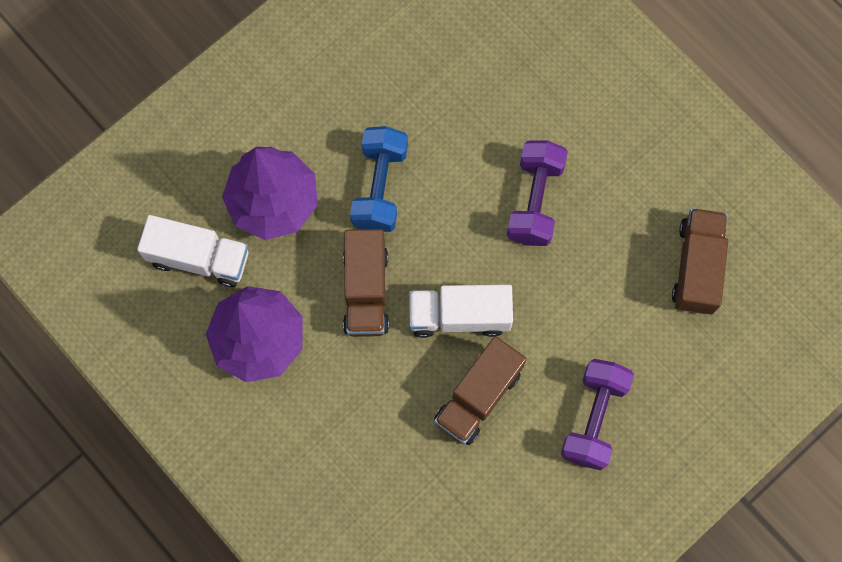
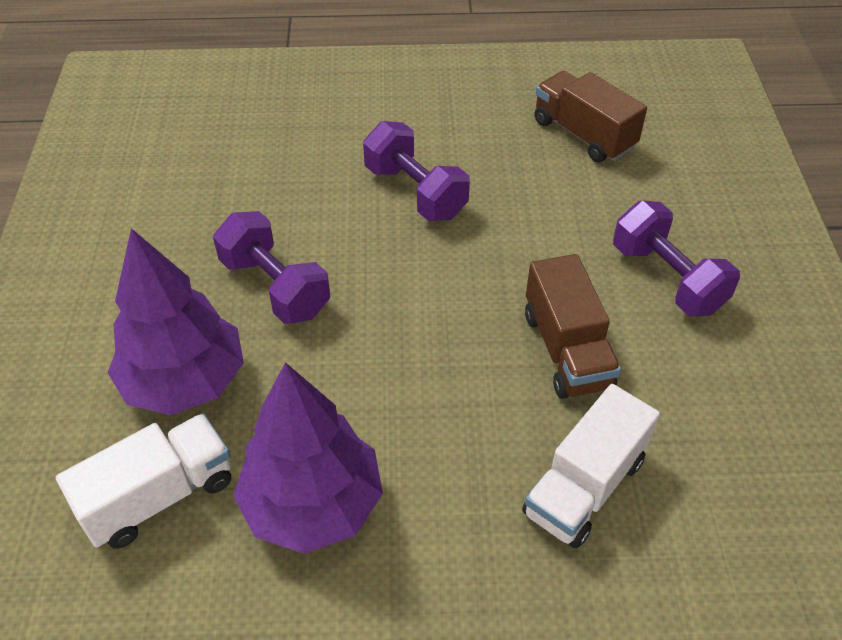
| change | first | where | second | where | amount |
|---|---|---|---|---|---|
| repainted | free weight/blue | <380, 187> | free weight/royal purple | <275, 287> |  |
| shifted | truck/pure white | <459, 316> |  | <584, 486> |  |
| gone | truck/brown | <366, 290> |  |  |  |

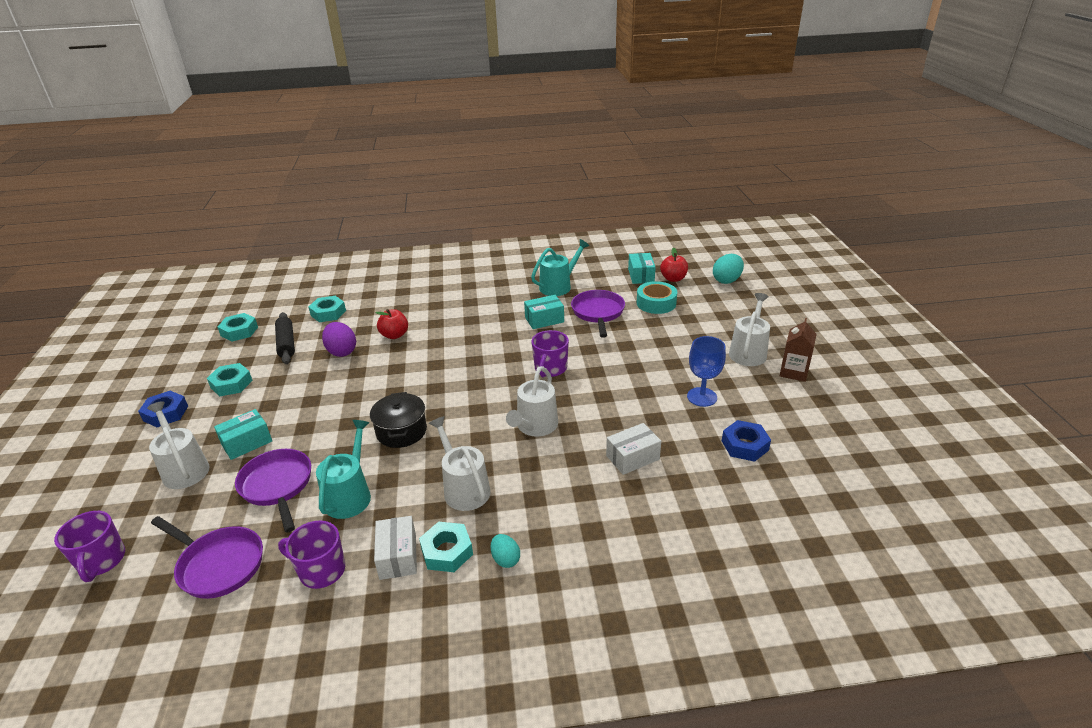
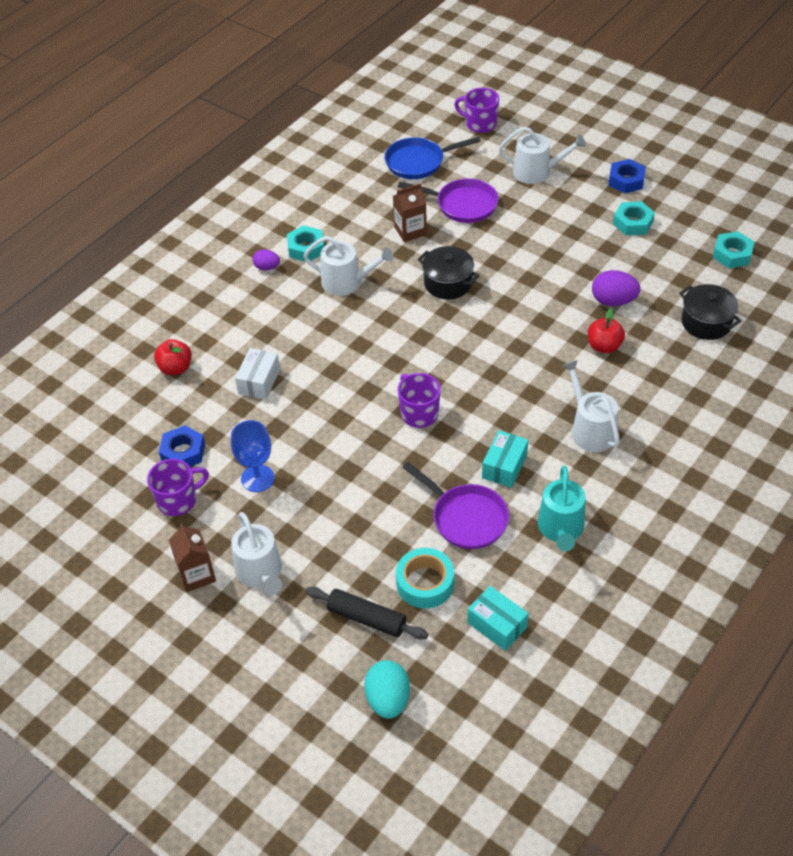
| change | first | where | second | where | amount |
|---|---|---|---|---|---|
| shifted | coffee mug/royal purple | <321, 570> |  | <178, 500> |  |
| shifted | toy apple/scarlet | <673, 279> |  | <175, 368> |  |
| repainted | egg shape/aqua | <505, 559> | egg shape/royal purple | <267, 267> |  |
| shifted | pastry roller/jet-black | <286, 343> |  | <366, 618> |  |
| repainted | frying pan/royal purple | <218, 565> | frying pan/blue | <418, 162> |  |
| swapped | watering pot/aqua | <350, 495> | milk carton/brown | <410, 231> |  |
| shifted | watering pot/pure white | <535, 426> |  | <590, 430> |  |
| swapped | hex nut/aqua | <328, 313> | cooking pot/jet-black | <706, 322> |  |
| gone | box/aqua | <247, 443> |  |  |  |
| gone | box/pure white | <398, 556> |  |  |  |

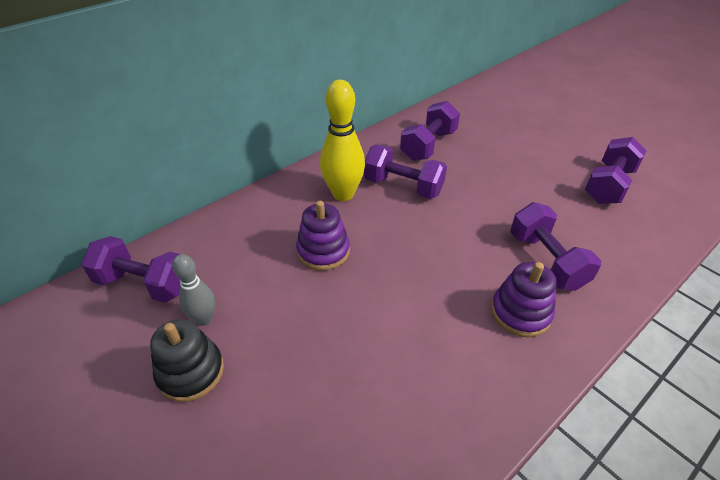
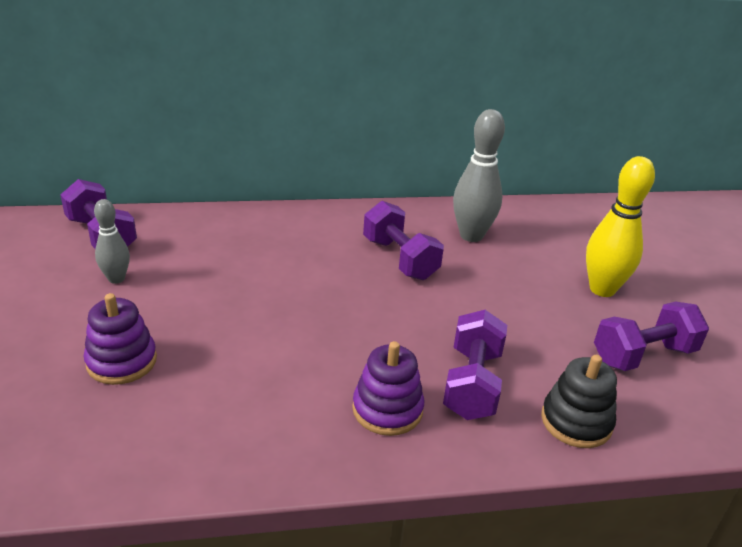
| change | first | where | second | where | amount |
|---|---|---|---|---|---|
| shifted | stacking rings/royal purple | <323, 251> |  | <121, 361> |  |
| swapped | free weight/royal purple | <428, 145> | bowling pin/ash-grey | <471, 235> |  |
| shifted | stacking rings/jet-black | <191, 372> |  | <576, 421> |  |
| shifted | bowling pin/yellow | <343, 194> |  | <602, 289> |  |

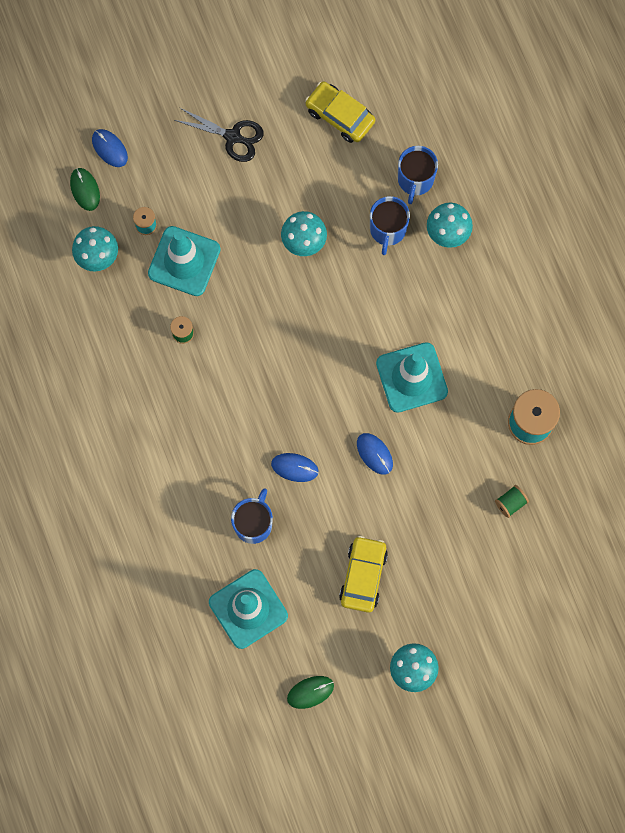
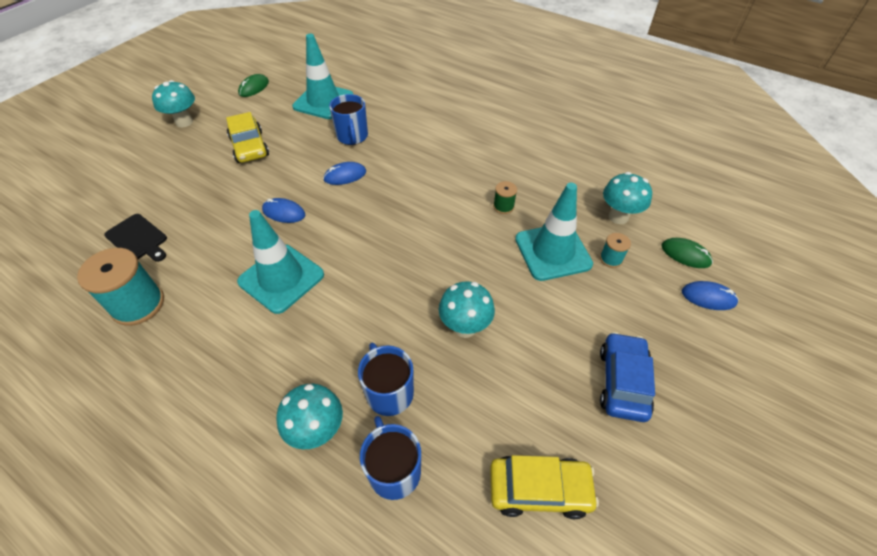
| change | first | where | second | where | amount |
|---|---|---|---|---|---|
| swapped | spool/green | <510, 503> | cutting board/jet-black | <138, 239> |  |
| swapped | scissors/jet-black | <233, 137> | car/blue | <622, 382> |  |

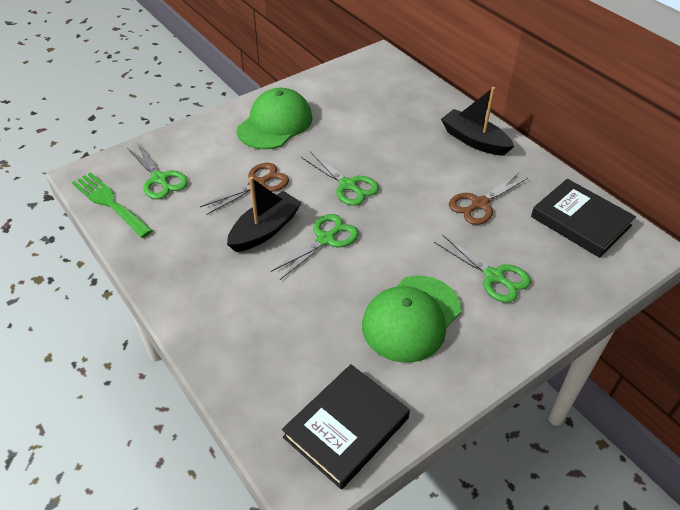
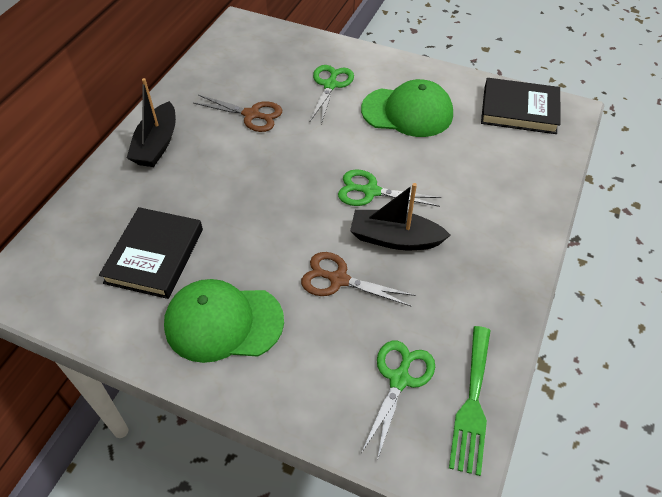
| change | first | where | second | where | amount |
|---|---|---|---|---|---|
| shifted | hardcover/jet-black | <580, 221> |  | <154, 256> |  |
| gone | scissors/green | <348, 185> |  |  |  |

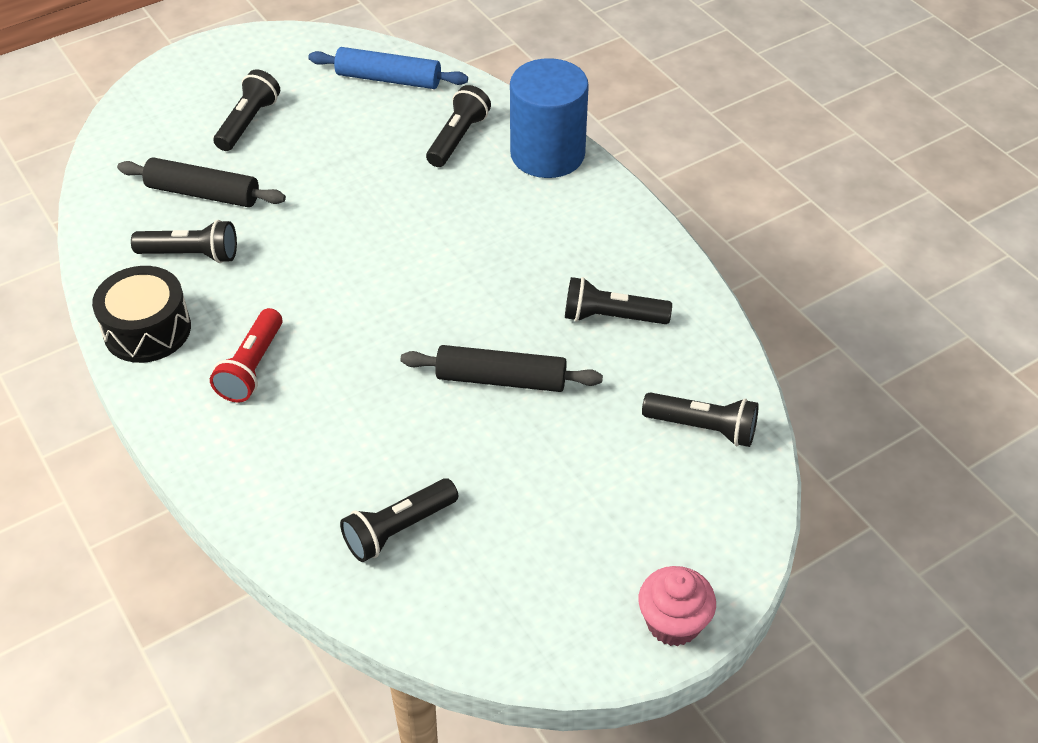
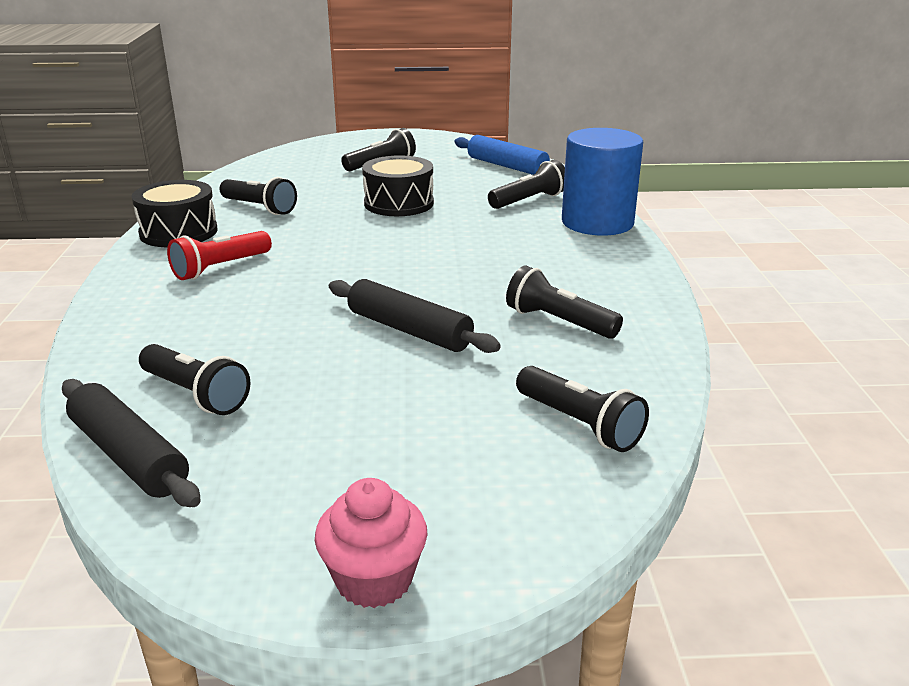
| change | first | where | second | where | amount |
|---|---|---|---|---|---|
| shifted | pastry roller/jet-black | <203, 193> |  | <128, 456> |  |
| rotated | flashlight/jet-black | <398, 529> |  | <196, 394> | 135 degrees counterclockwise |
| new |  |  | drum/jet-black | <399, 203> |  |

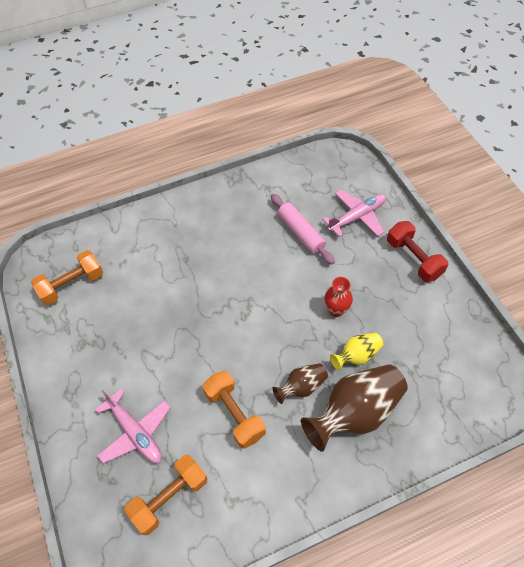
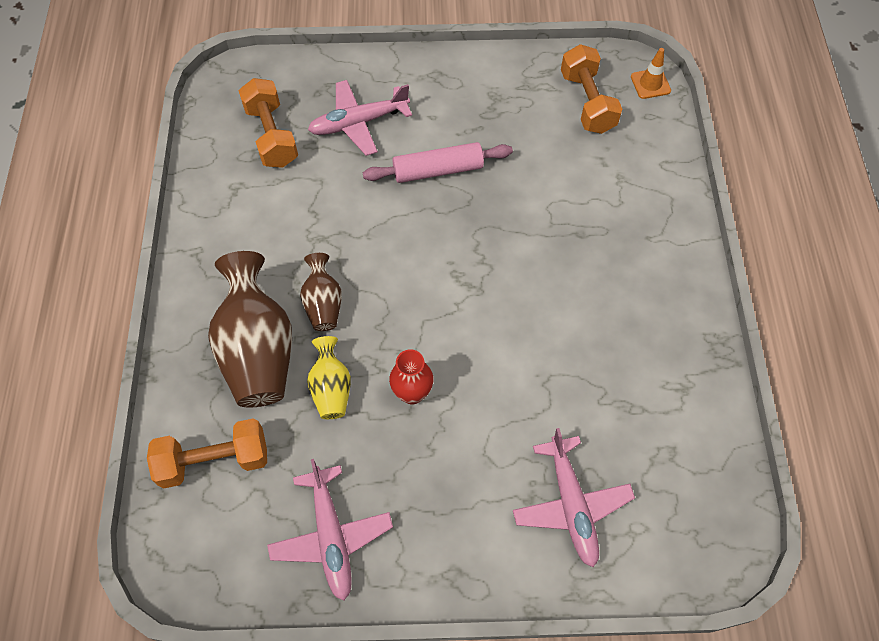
| change | first | where | second | where | amount |
|---|---|---|---|---|---|
| shifted | free weight/orange-coloured | <234, 414> |  | <214, 460> |  |
| new |  |  | plane/rosy | <331, 536> |  |
| shifted | pastry roller/rosy | <301, 233> |  | <438, 170> |  |
| new |  |  | traffic cone/orange-coloured | <650, 84> |  |
| gone | free weight/scarlet | <413, 259> |  |  |  |

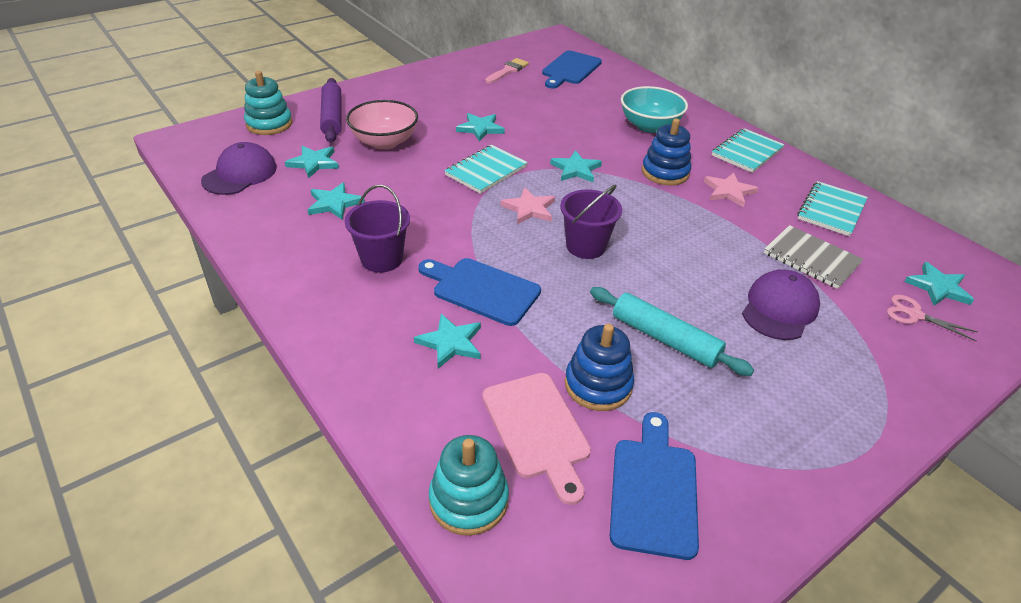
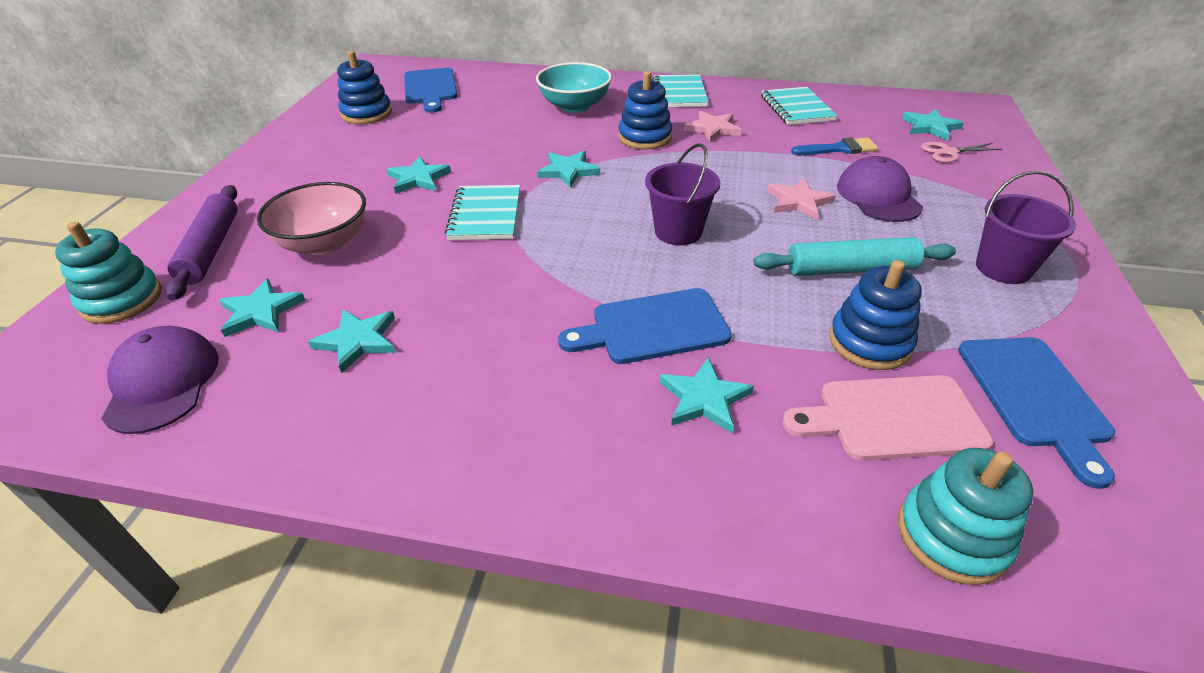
| change | first | where | second | where | amount |
|---|---|---|---|---|---|
| rotated | pastry roller/royal purple | <332, 117> |  | <211, 249> | 45 degrees clockwise |
| swapped | paint brush/rosy | <508, 71> | stacking rings/blue | <366, 114> |  |
| shifted | star shape/rosy | <529, 209> |  | <798, 201> |  |
| rotated | cutting board/rosy | <537, 429> |  | <893, 418> | 150 degrees clockwise |
| swapped | notepad/ash-grey | <811, 259> | paint brush/blue | <839, 149> |  |
| rotated | cutting board/blue | <653, 490> |  | <1035, 397> | 150 degrees counterclockwise |
| shifted | bucket/royal purple | <382, 259> |  | <1003, 268> |  |

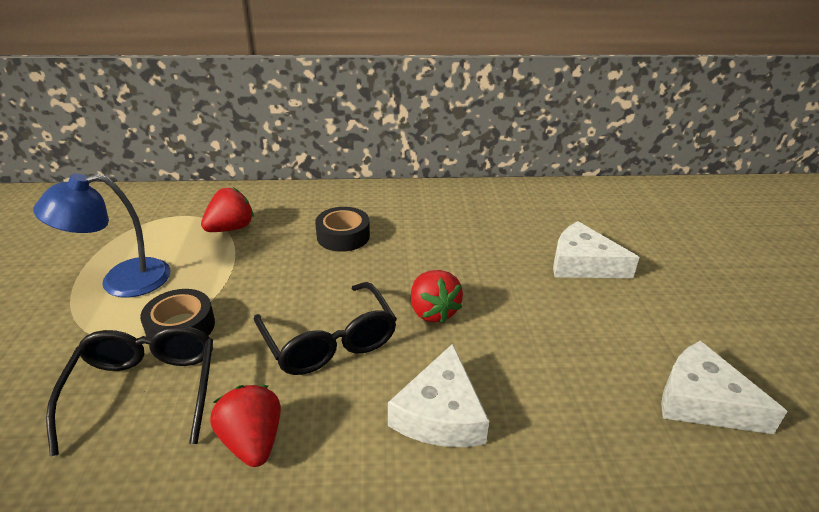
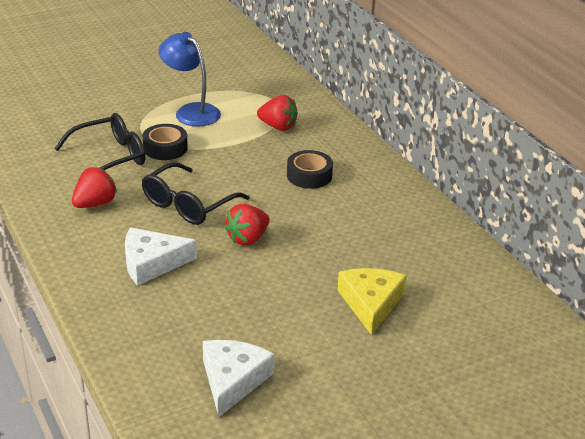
| change | first | where | second | where | amount |
|---|---|---|---|---|---|
| repainted | cheese/pure white | <582, 263> | cheese/yellow | <370, 303> |  |

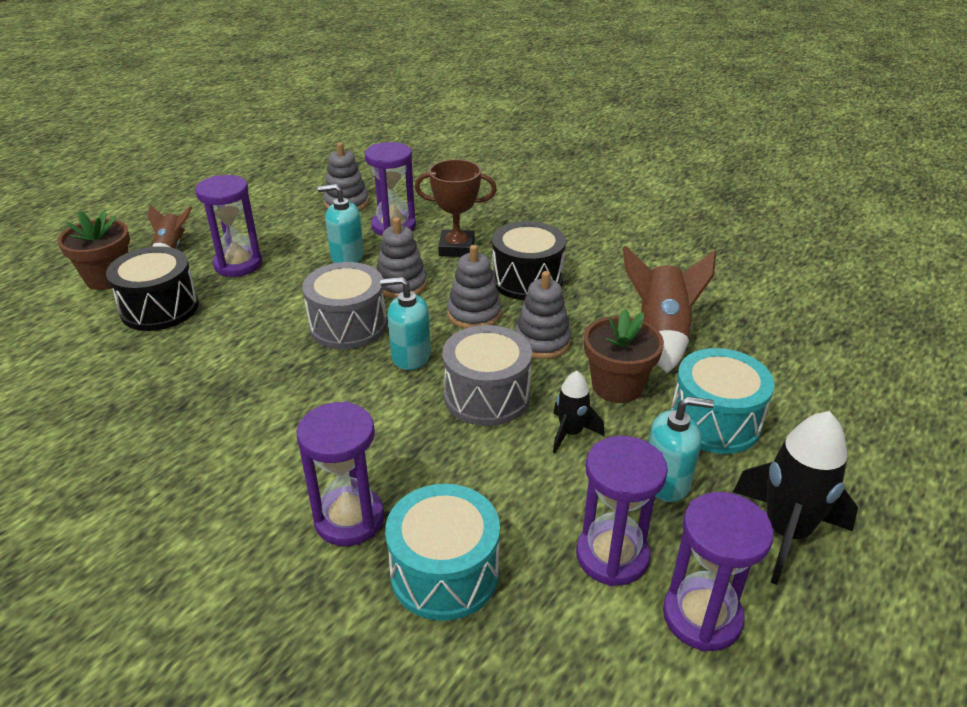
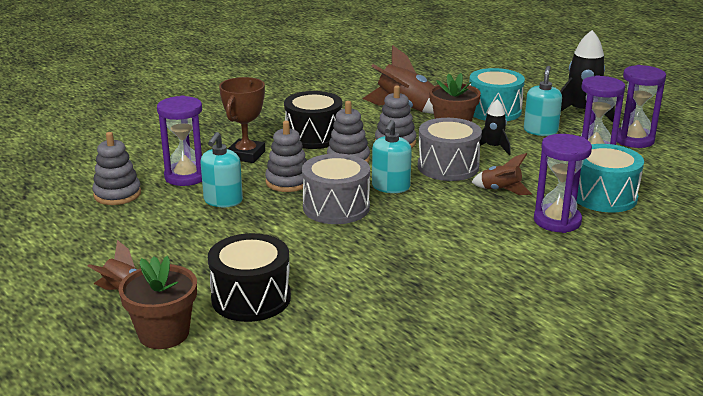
| change | first | where | second | where | amount |
|---|---|---|---|---|---|
| new |  |  | spaceship/brown | <501, 190> |  |
| gone | hourglass/royal purple | <238, 264> |  |  |  |

